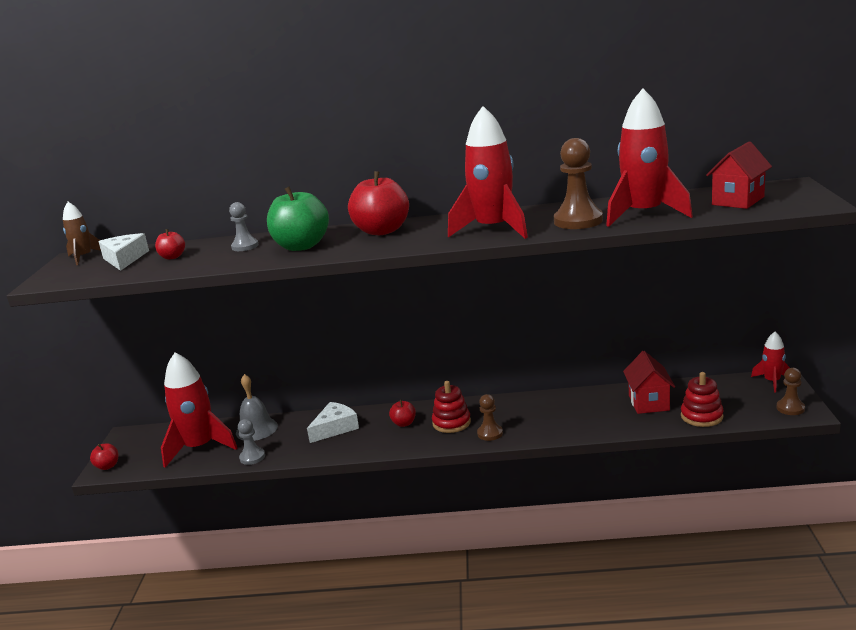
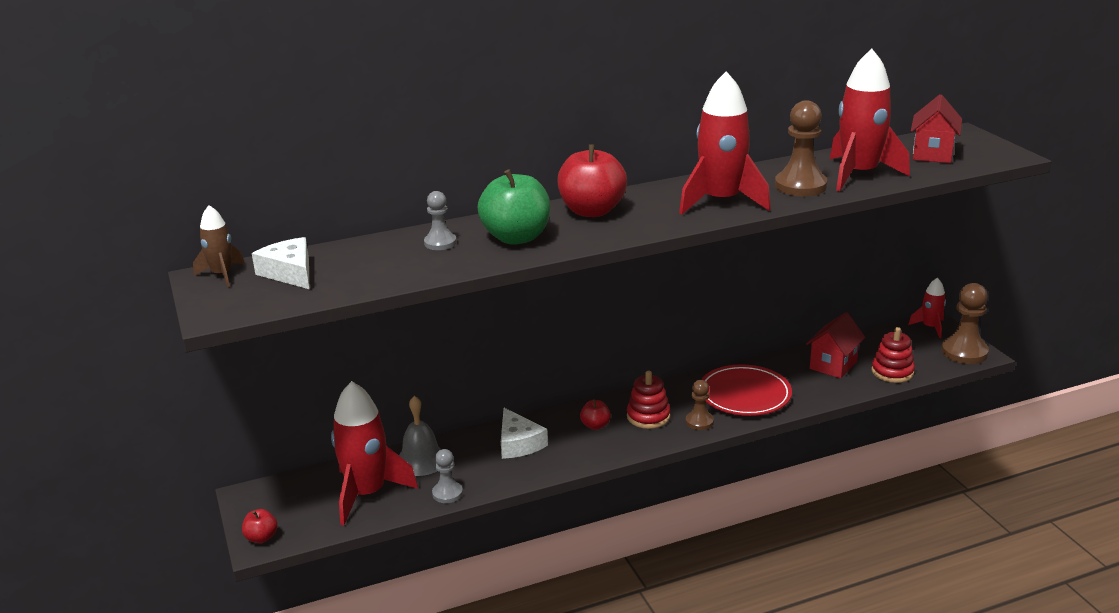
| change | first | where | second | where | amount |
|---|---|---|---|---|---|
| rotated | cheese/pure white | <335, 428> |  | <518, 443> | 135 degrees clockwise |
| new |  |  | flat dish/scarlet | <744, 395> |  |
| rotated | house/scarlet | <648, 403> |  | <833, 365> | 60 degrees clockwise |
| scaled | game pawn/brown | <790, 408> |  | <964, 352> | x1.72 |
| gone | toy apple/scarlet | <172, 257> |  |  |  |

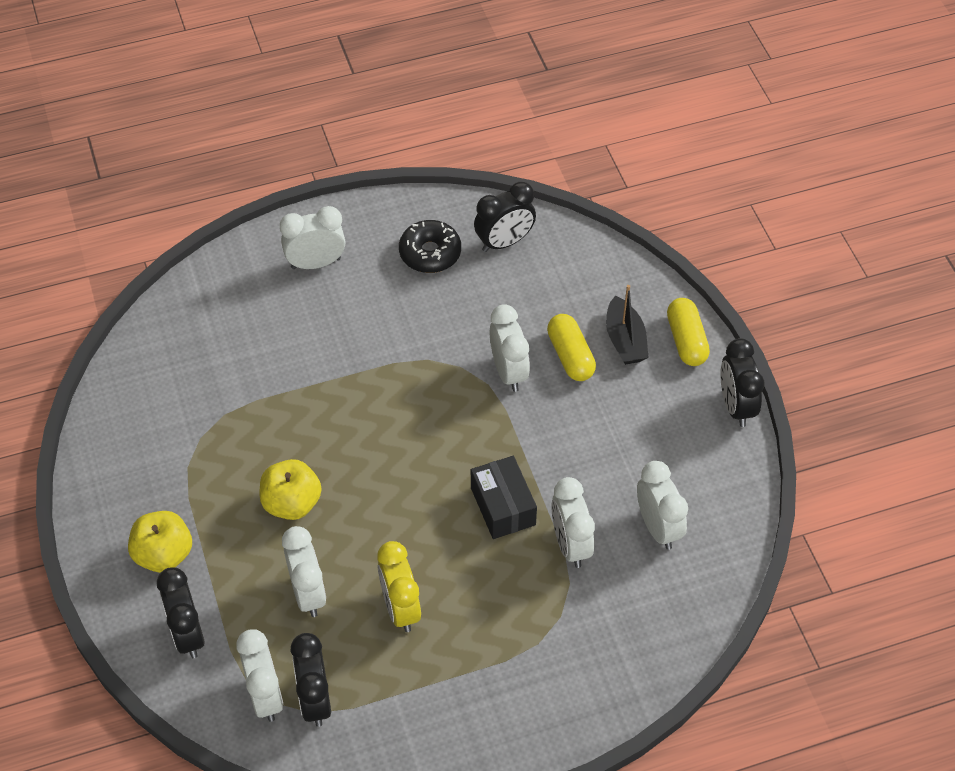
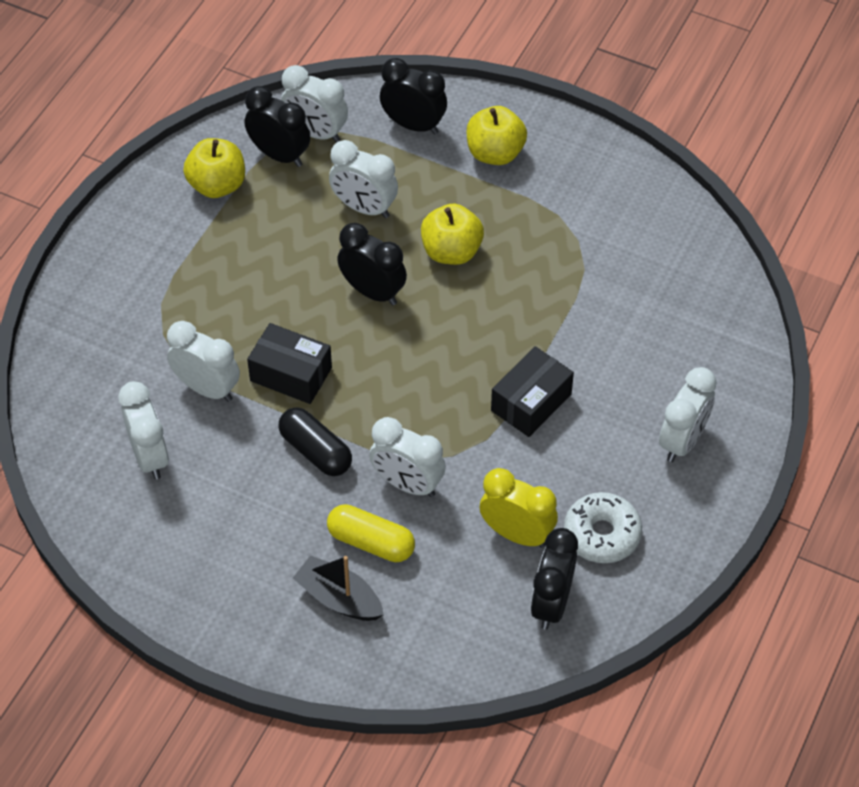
| change | first | where | second | where | amount |
|---|---|---|---|---|---|
| rotated | clock/pure white | <658, 527> |  | <149, 456> | 135 degrees counterclockwise |
| new |  |  | toy apple/yellow | <217, 185> |  |
| new |  |  | capsule/jet-black | <316, 451> |  |
| shifted | clock/jet-black | <736, 406> |  | <372, 292> |  |
| shifted | clock/yellow | <400, 608> |  | <517, 534> |  |
| new |  |  | box/jet-black | <531, 402> |  |
| repainted | glazed donut/jet-black | <430, 253> | glazed donut/pure white | <602, 534> |  |
| gone | capsule/yellow | <686, 340> |  |  |  |

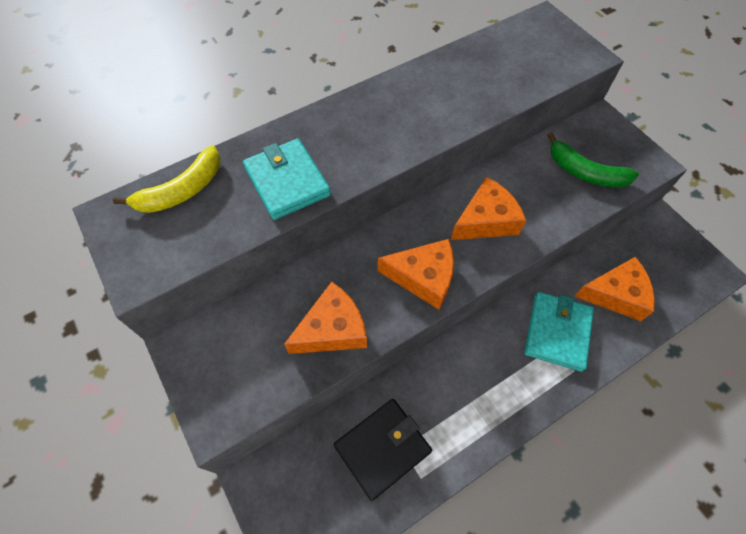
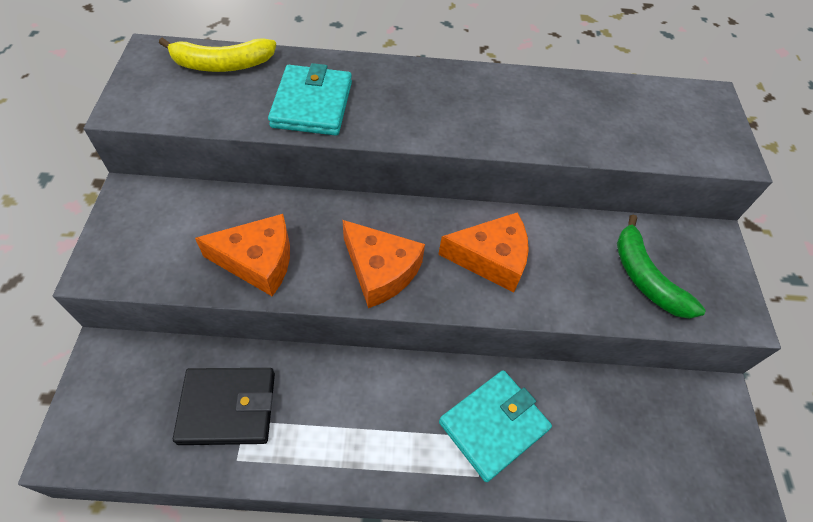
| change | first | where | second | where | amount |
|---|---|---|---|---|---|
| gone | cheese/orange-coloured | <615, 294> |  |  |  |

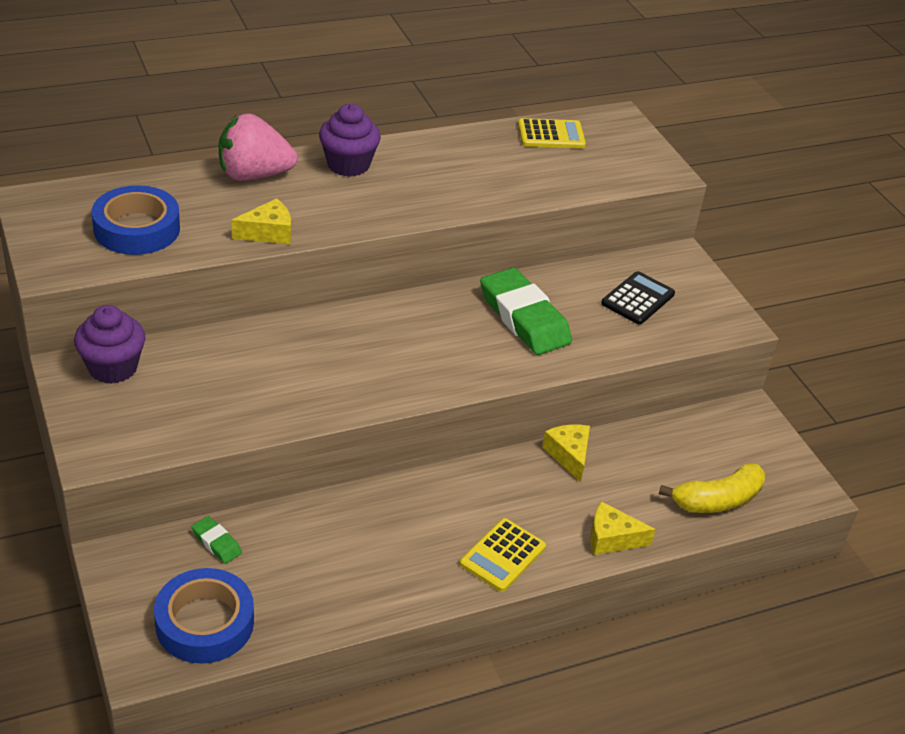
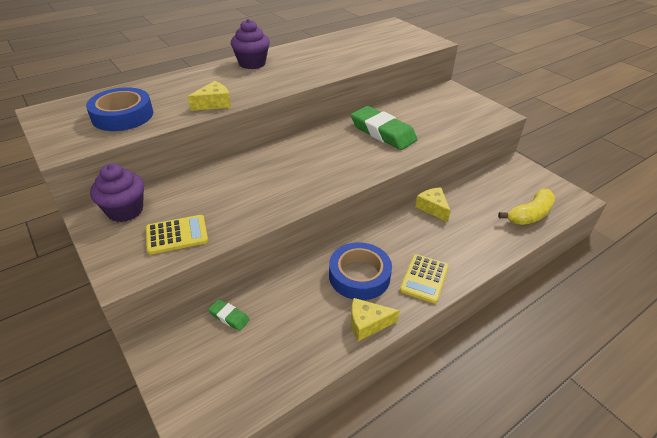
| change | first | where | second | where | amount |
|---|---|---|---|---|---|
| shifted | adding machine/yellow | <551, 135> |  | <177, 235> |  |
| shifted | tape/blue | <205, 623> |  | <359, 276> |  |
| shifted | cheese/yellow | <611, 538> |  | <367, 323> |  |
| gone | strawberry/rosy | <254, 175> |  |  |  |
| gone | adding machine/jet-black | <638, 299> |  |  |  |

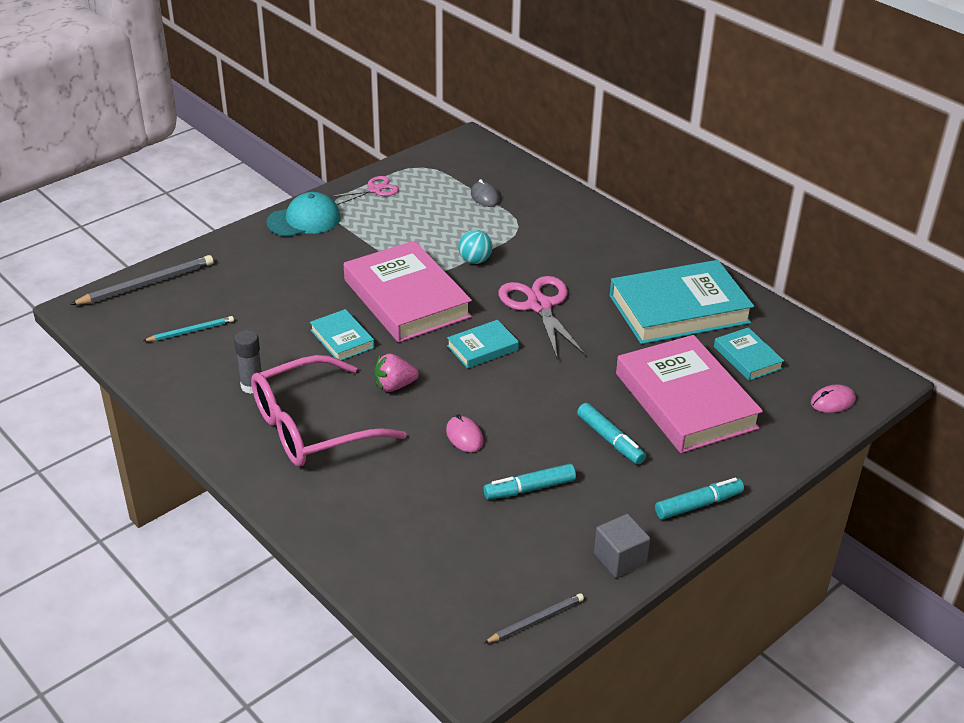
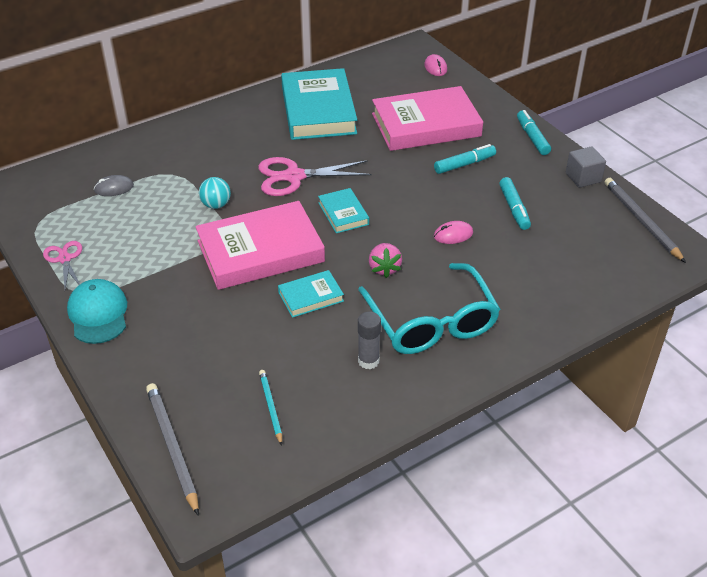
| change | first | where | second | where | amount |
|---|---|---|---|---|---|
| repainted | spectacles/rosy | <312, 427> | spectacles/aqua | <431, 322> |  |
| scaled | pencil/ash-grey | <536, 620> |  | <641, 221> | x1.69 |
| gone | hardcover/aqua | <747, 357> |  |  |  |

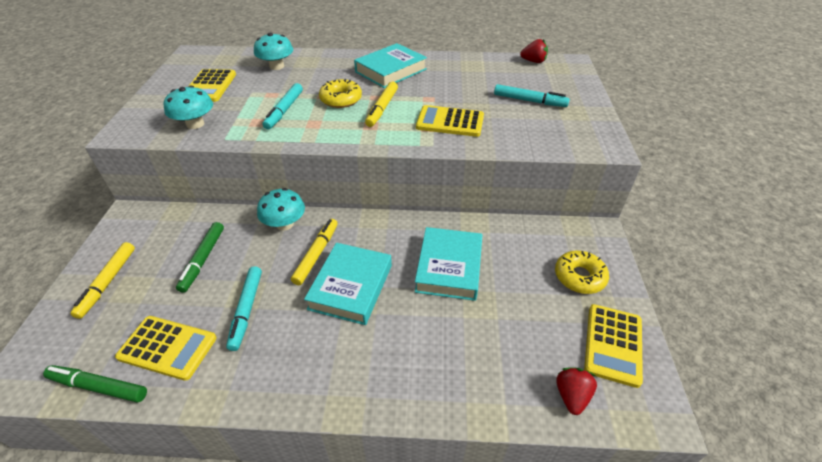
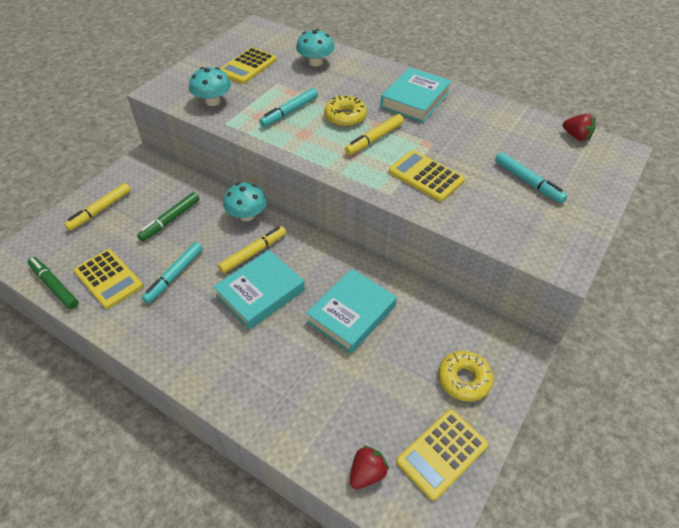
| change | first | where | second | where | amount |
|---|---|---|---|---|---|
| rotated | hardcover/aqua | <391, 70> |  | <415, 99> | 45 degrees counterclockwise |

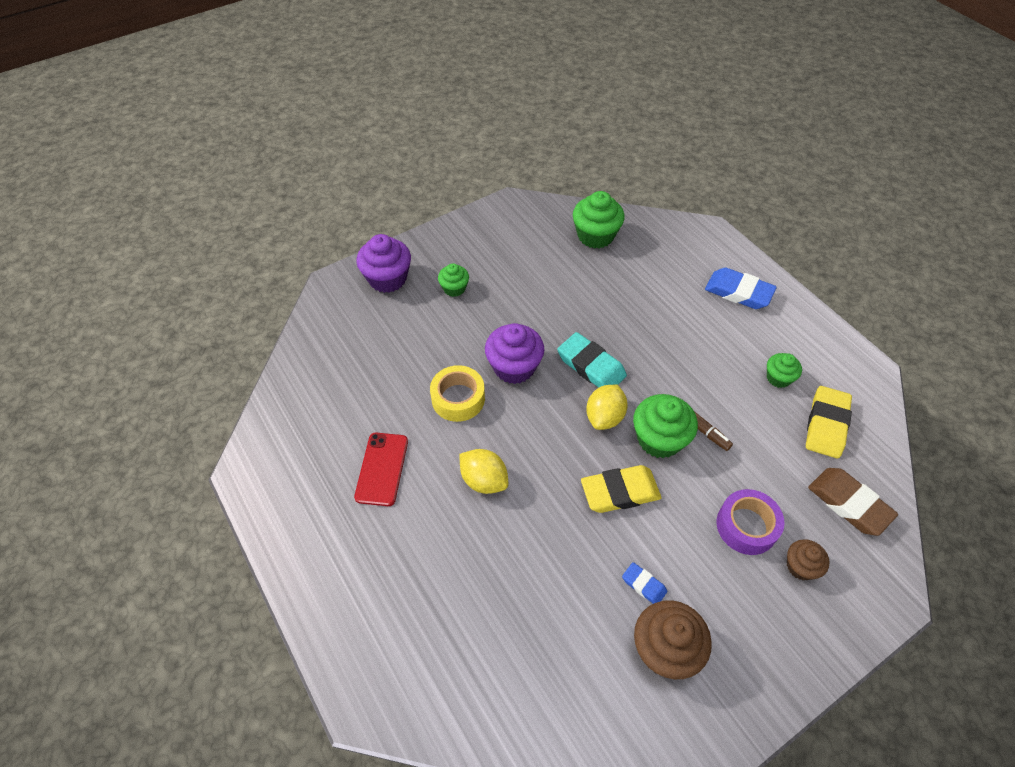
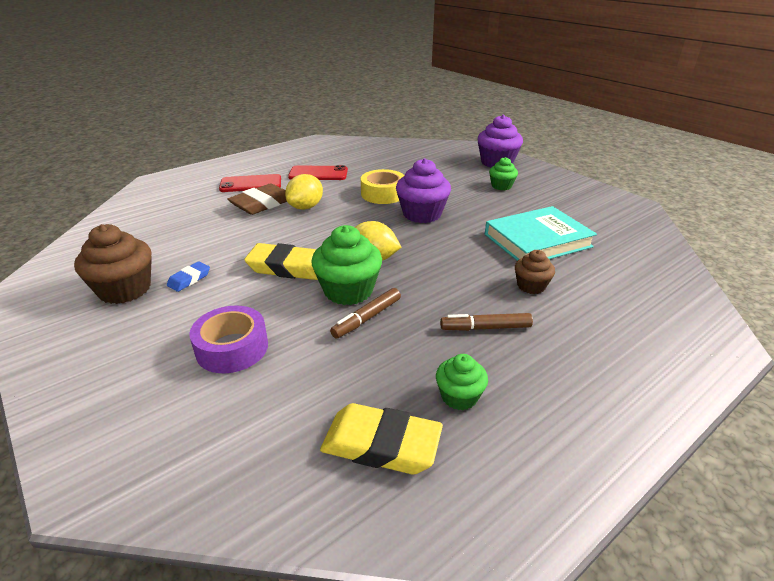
| change | first | where | second | where | amount |
|---|---|---|---|---|---|
| new |  |  | phone/scarlet | <251, 184> |  |
| shifted | pencil eraser/brown | <849, 503> |  | <262, 204> |  |
| rotated | pencil eraser/yellow | <620, 492> |  | <287, 267> | 60 degrees counterclockwise |
| new |  |  | marker pen/brown | <485, 328> |  |
| new |  |  | hardcover/aqua | <537, 240> |  |
| shifted | cupcake/brown | <800, 566> |  | <531, 286> |  |
| gone | pencil eraser/aqua | <591, 366> |  |  |  |
| gone | cupcake/green | <595, 236> |  |  |  |
| gone | pencil eraser/blue | <738, 292> |  |  |  |

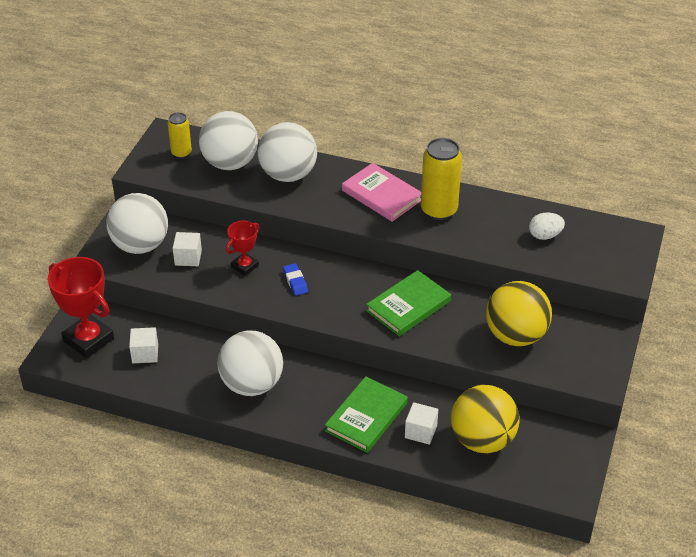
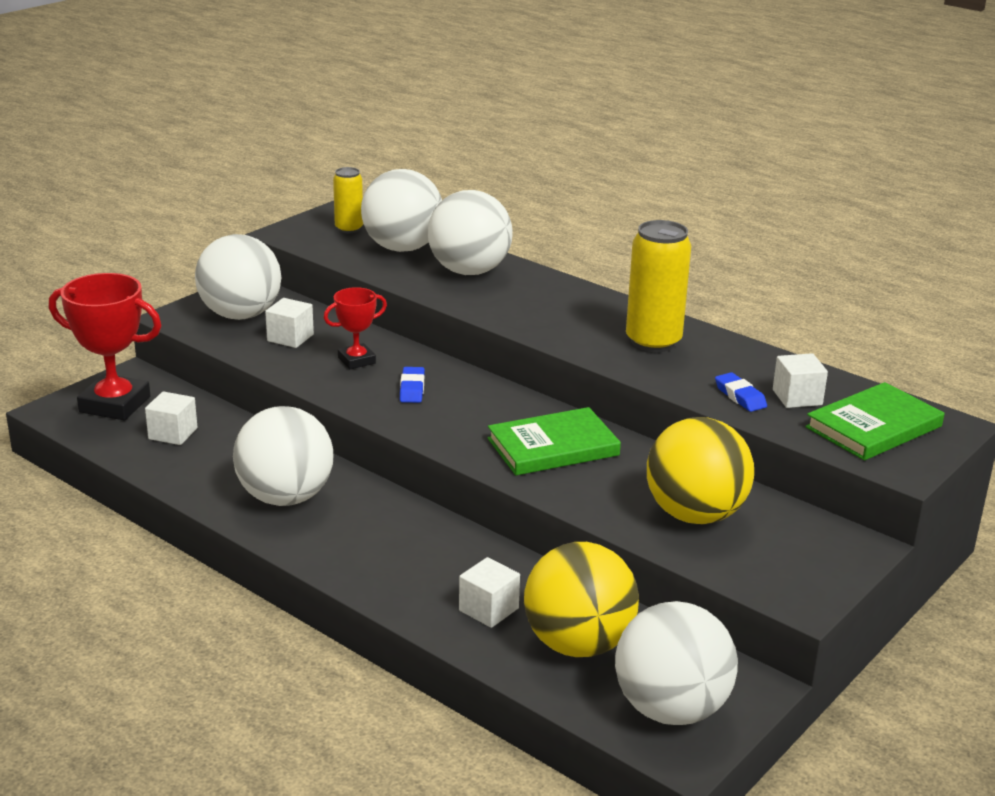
| change | first | where | second | where | amount |
|---|---|---|---|---|---|
| rotated | award cup/scarlet | <88, 340> |  | <115, 404> | 45 degrees counterclockwise |
| new |  |  | ball/pure white | <671, 709> |  |
| new |  |  | pencil eraser/blue | <740, 396> |  |
| swapped | egg shape/pure white | <545, 235> | cube/pure white | <797, 397> |  |
| shifted | hardcover/green | <366, 417> |  | <873, 427> |  |
| gone | hardcover/rosy | <382, 195> |  |  |  |

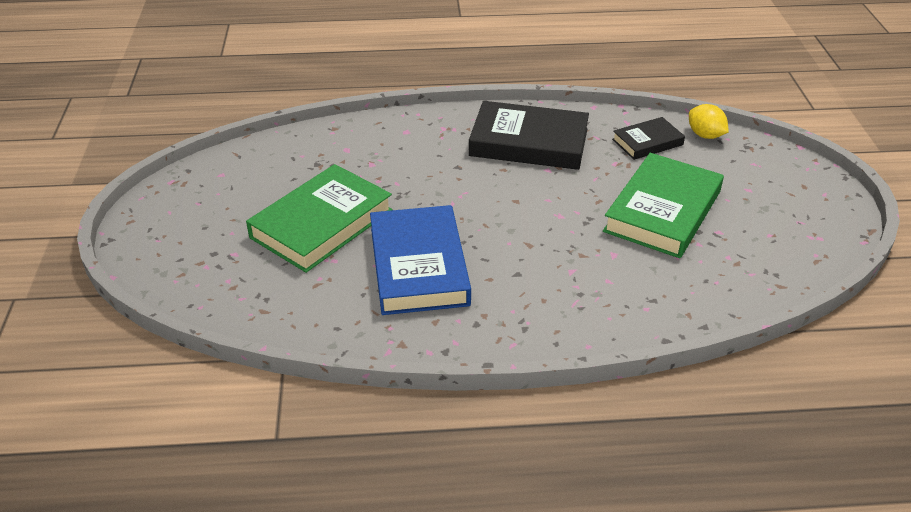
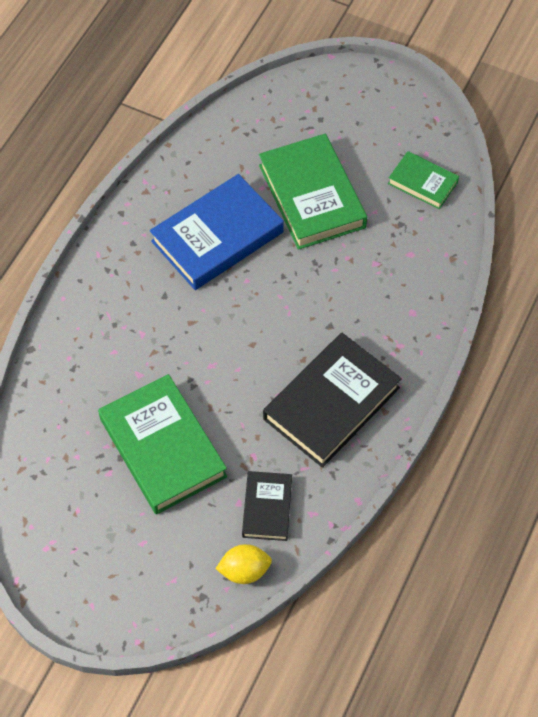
| change | first | where | second | where | amount |
|---|---|---|---|---|---|
| rotated | hardcover/blue | <419, 266> |  | <217, 237> | 60 degrees counterclockwise |
| new |  |  | hardcover/green | <423, 183> |  |

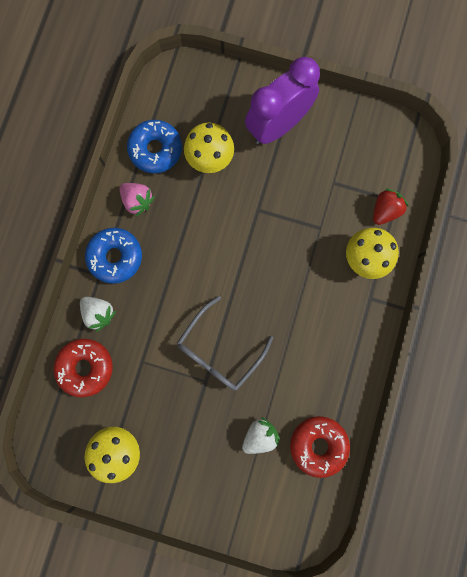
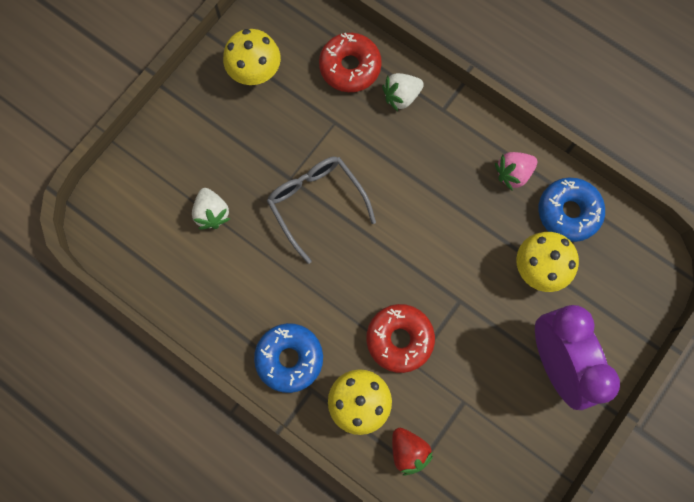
| change | first | where | second | where | amount |
|---|---|---|---|---|---|
| shifted | glazed donut/blue | <115, 257> |  | <289, 358> |  |
| shifted | glazed donut/scarlet | <318, 445> |  | <399, 339> |  |

